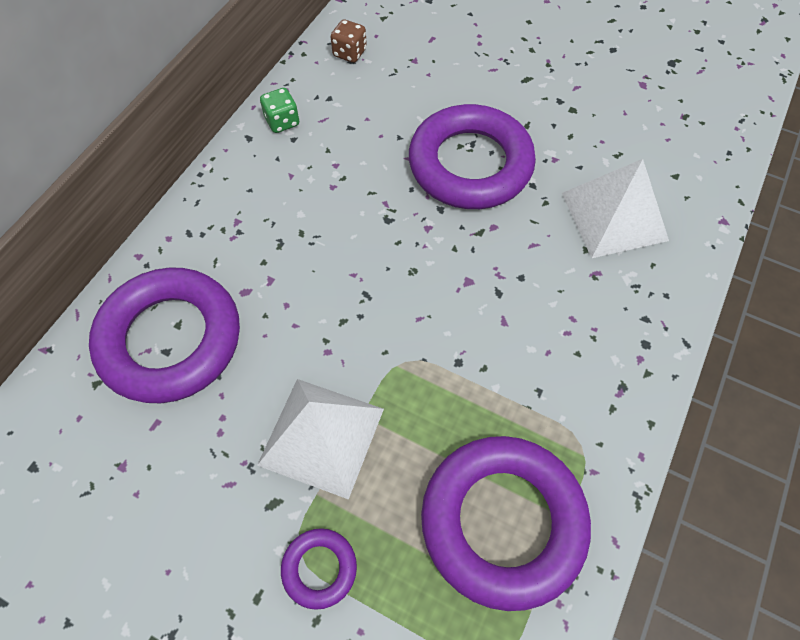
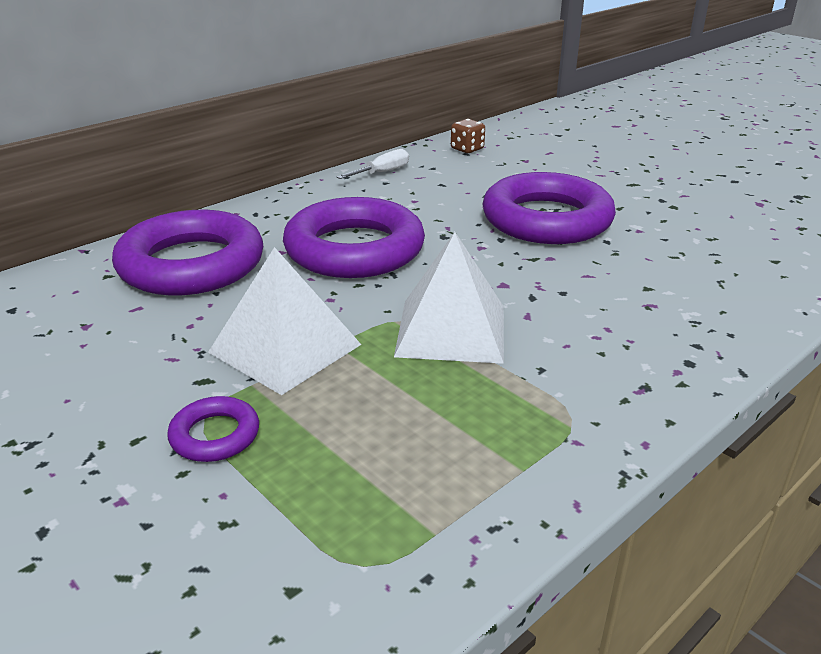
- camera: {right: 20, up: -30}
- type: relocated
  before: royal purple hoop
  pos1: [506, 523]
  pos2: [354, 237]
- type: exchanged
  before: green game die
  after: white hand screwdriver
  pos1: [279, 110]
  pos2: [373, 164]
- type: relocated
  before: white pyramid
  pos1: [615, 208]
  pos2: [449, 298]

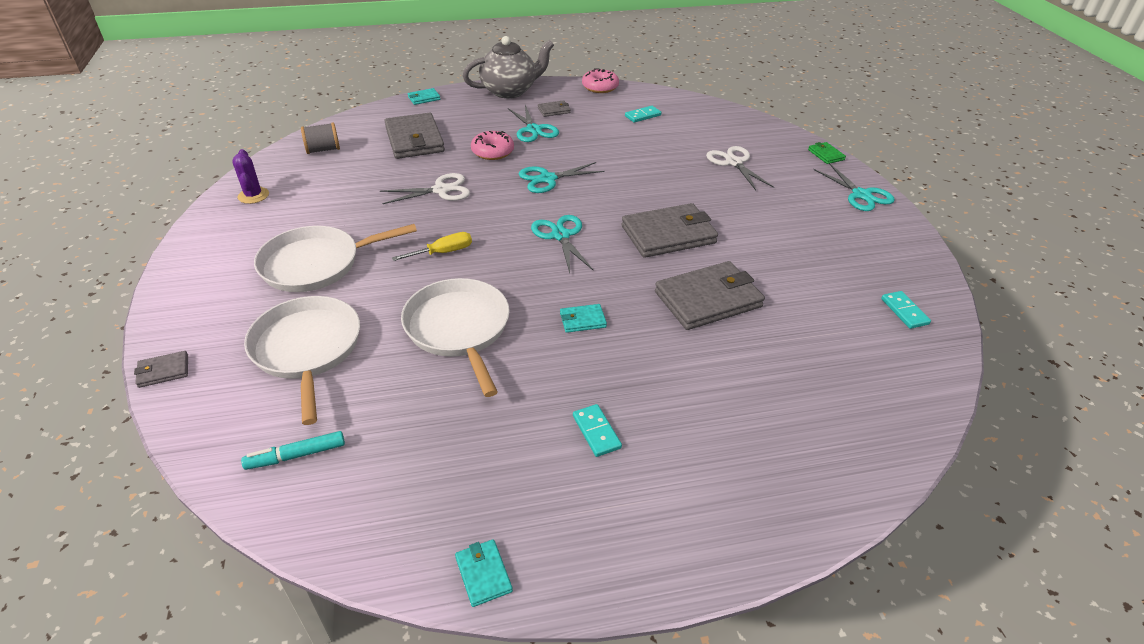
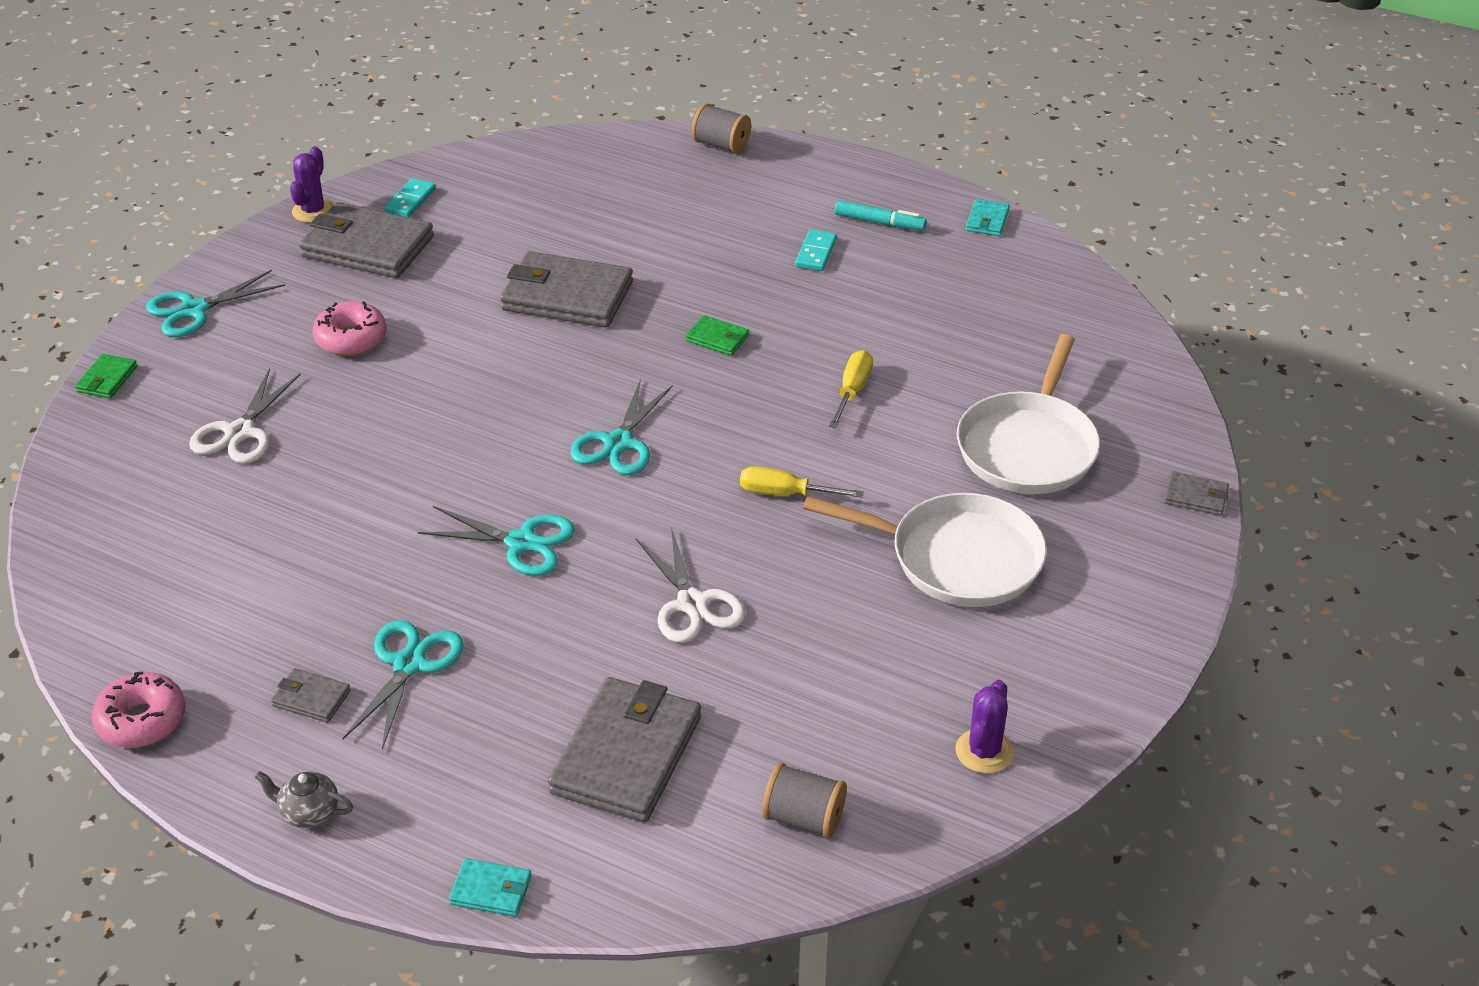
- camera: {right: -140, up: 0}
- type: spun
  before: turquoise shears
  pos1: [854, 187]
  pos2: [215, 303]
  turn: -135
- type: size
  before: gray tea pot
  pos1: [508, 67]
  pos2: [304, 799]
  scale: 0.43
- type: appeared
  after: royal purple saguaro cactus
  pos2: [312, 184]
- type: relocated
  before: gray card wallet
  pos1: [669, 230]
  pos2: [366, 240]
- type: relocated
  before: rosy donut
  pos1: [492, 145]
  pos2: [349, 328]
- type: spun
  before: white shears
  pos1: [425, 188]
  pos2: [690, 585]
  turn: -135
- type: colour
  before: turquoise card wallet
  after: green card wallet
  pos1: [583, 318]
  pos2: [717, 335]
- type: appeared
  after: gray reel of thread
  pos2: [721, 128]
- type: exchanged
  before: white frying pan
  after: golden hand screwdriver
  pos1: [455, 337]
  pos2: [851, 389]
- type: relocated
  before: turquoise marker pen
  pos1: [293, 450]
  pos2: [881, 215]
- type: missing
  before: turquoise domino tile
  pos1: [643, 114]

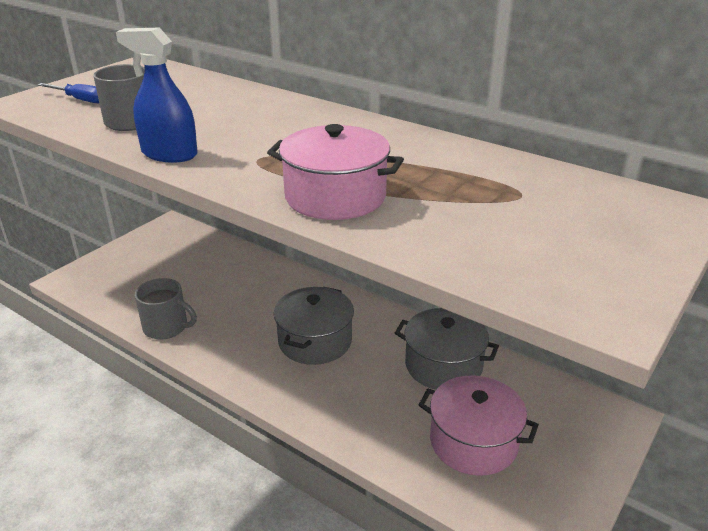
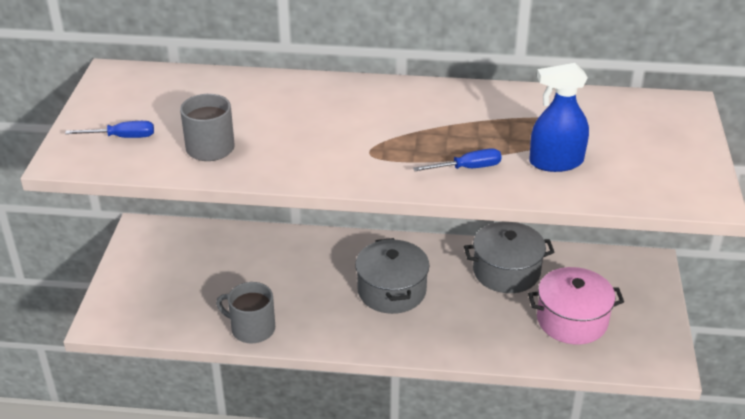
- camera: {right: -30, up: 5}
- type: spun
  before: gray mug
  pos1: [166, 308]
  pos2: [245, 312]
  turn: -150
- type: exchanged
  before: rosy cooking pot
  after: cobalt hand screwdriver
  pos1: [335, 172]
  pos2: [457, 159]
- type: relocated
  before: cobalt sprayer
  pos1: [157, 95]
  pos2: [559, 117]

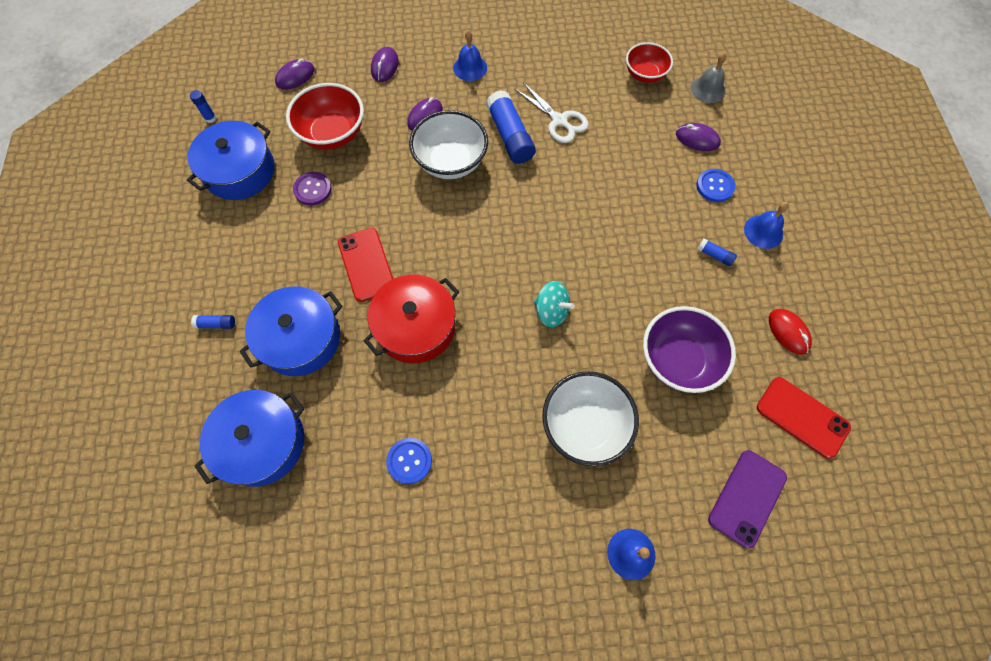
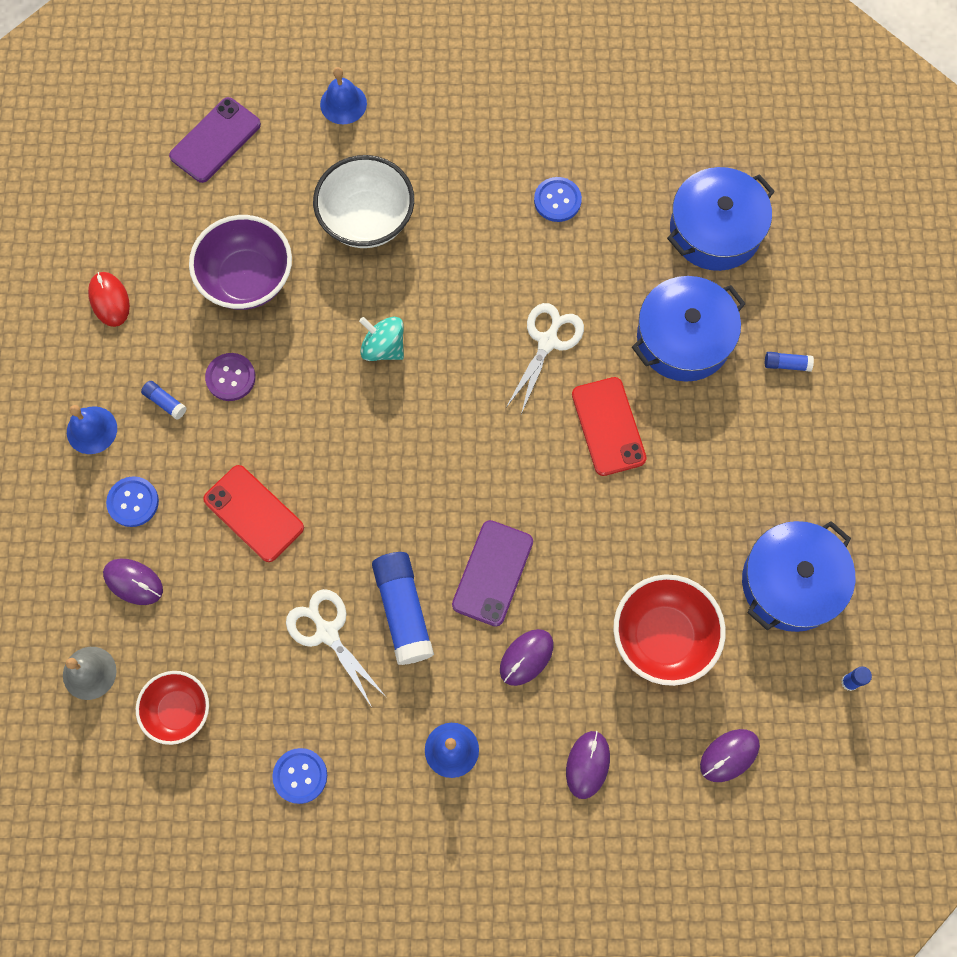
- camera: {right: -175, up: 5}
- type: relocated
  before: crimson phone
  pos1: [804, 418]
  pos2: [253, 513]
- type: relocated
  before: royal purple shirt button
  pos1: [312, 188]
  pos2: [230, 377]
- type: appeared
  after: cobalt shirt button
  pos2: [299, 776]
- type: exchanged
  before: white bowl
  after: royal purple phone
  pos1: [448, 144]
  pos2: [492, 573]
- type: exchanged
  before: crimson cooking pot
  after: white shears
  pos1: [411, 318]
  pos2: [545, 358]

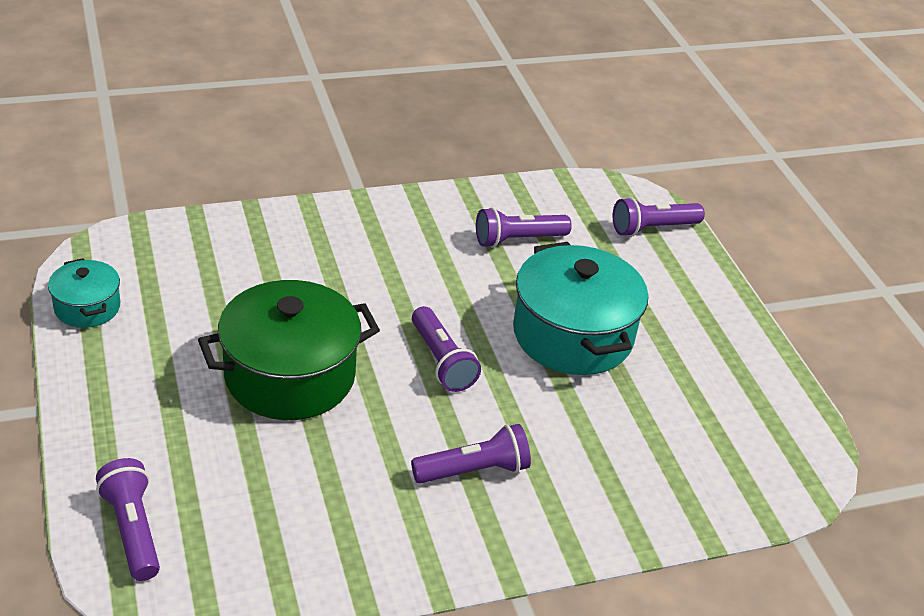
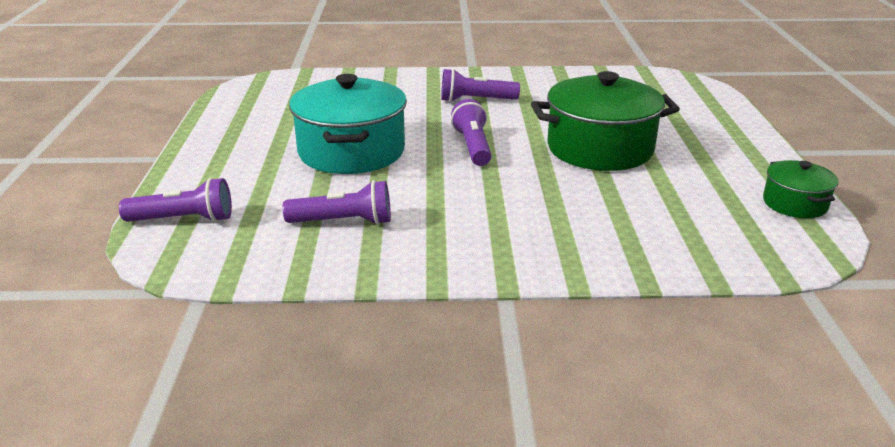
- camera: {right: -160, up: -10}
- type: colour
  before: turquoise cooking pot
  after: green cooking pot
  pos1: [84, 293]
  pos2: [801, 189]
- type: missing
  before: royal purple pocket torch
  pos1: [128, 519]

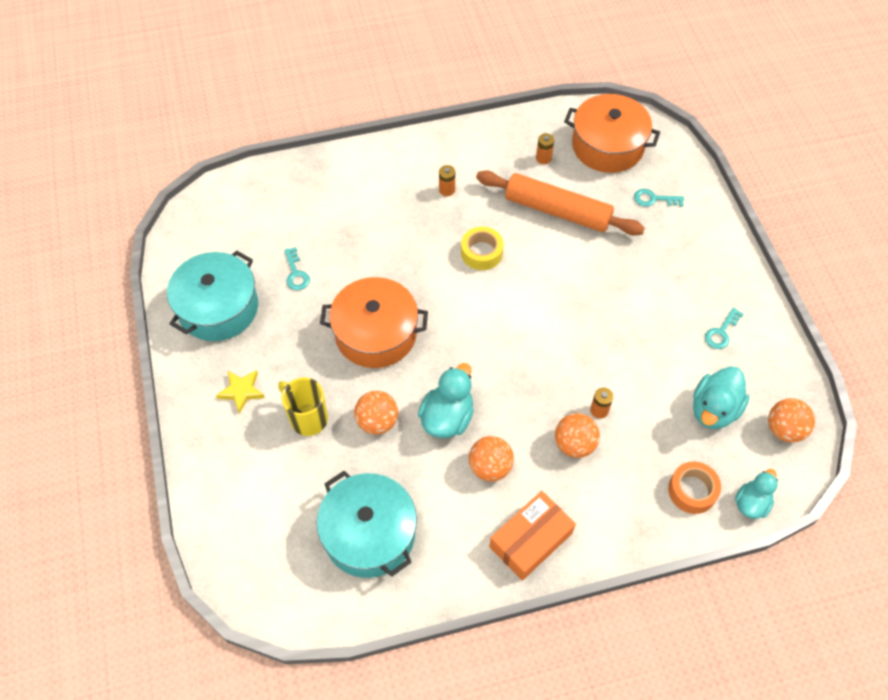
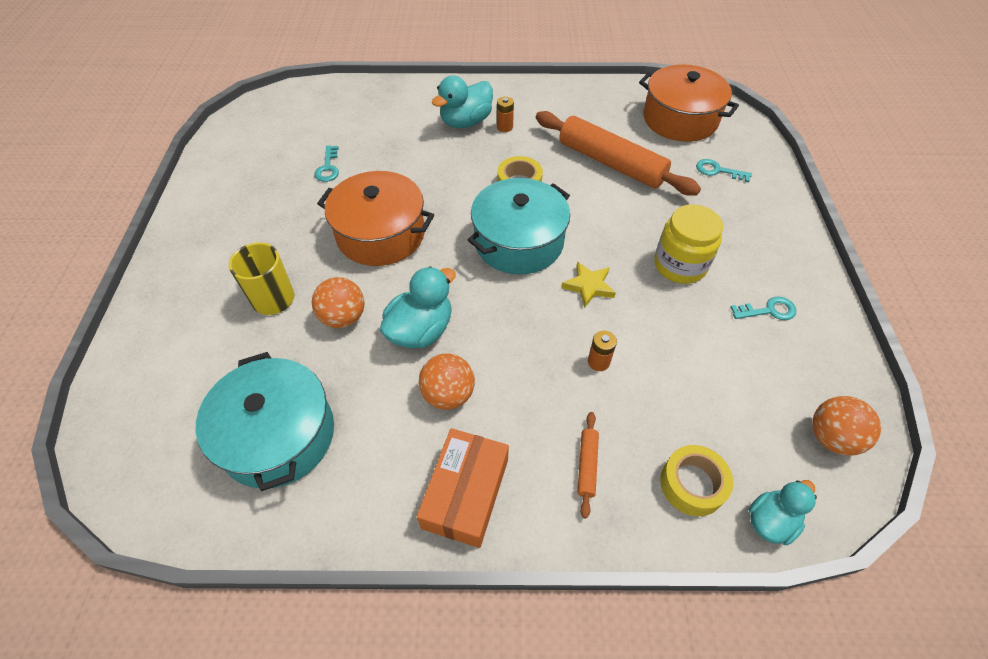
- camera: {right: 15, up: -5}
- type: spun
  before: bright orange box
  pos1: [532, 536]
  pos2: [462, 488]
  turn: -45
- type: relocated
  before: turquoise toy duck
  pos1: [721, 397]
  pos2: [462, 102]
- type: relocated
  before: turquoise cooking pot
  pos1: [212, 295]
  pos2: [519, 226]
- type: relocated
  before: golden star
  pos1: [240, 392]
  pos2: [588, 284]
- type: appeared
  after: bright orange rolling pin
  pos2: [588, 465]
- type: appeared
  after: golden preserve jar
  pos2: [688, 244]
- type: colour
  before: bright orange tape
  after: golden tape
  pos1: [694, 487]
  pos2: [696, 480]
- type: spun
  before: turquoise key
  pos1: [724, 328]
  pos2: [763, 308]
  turn: -150
- type: missing
  before: bright orange battery
  pos1: [545, 148]
- type: missing
  before: bright orange ball
  pos1: [577, 435]

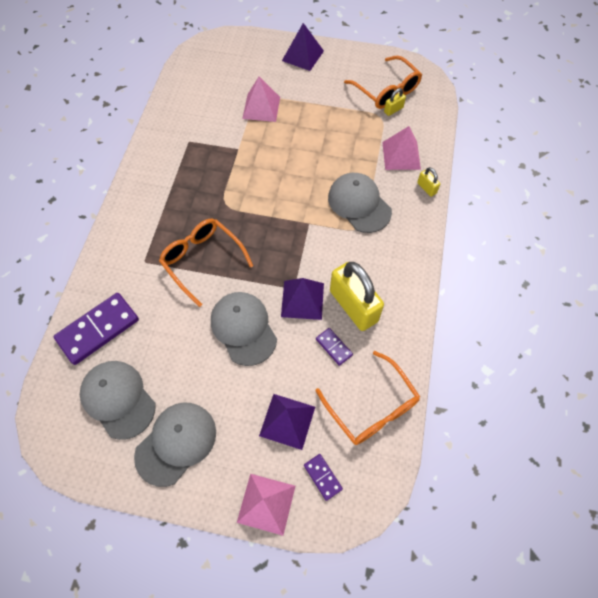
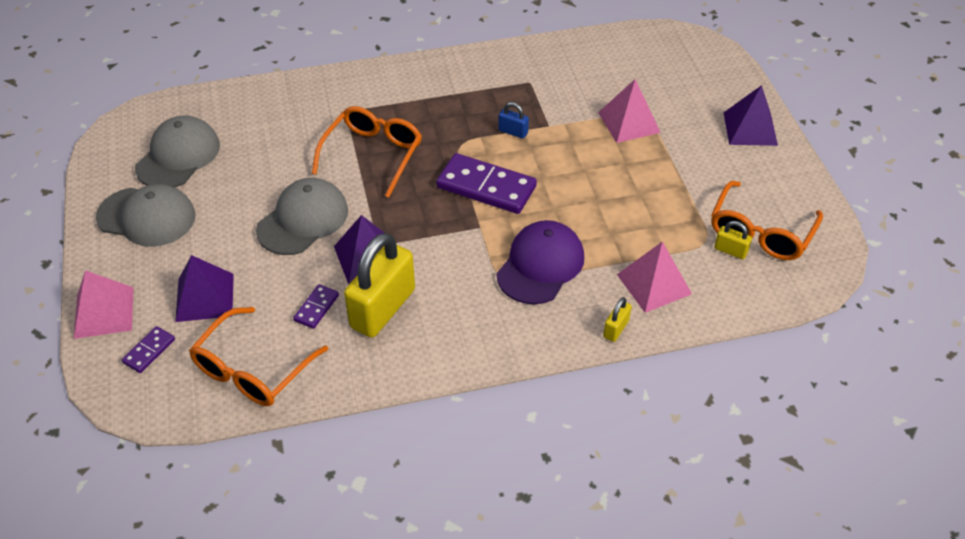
- camera: {right: 65, up: -15}
- type: relocated
  before: royal purple domino tile
  pos1: [96, 329]
  pos2: [486, 183]
- type: colour
  before: gray peaked cap
  after: royal purple peaked cap
  pos1: [360, 203]
  pos2: [540, 262]
- type: appeared
  after: cobalt lock
  pos2: [513, 120]

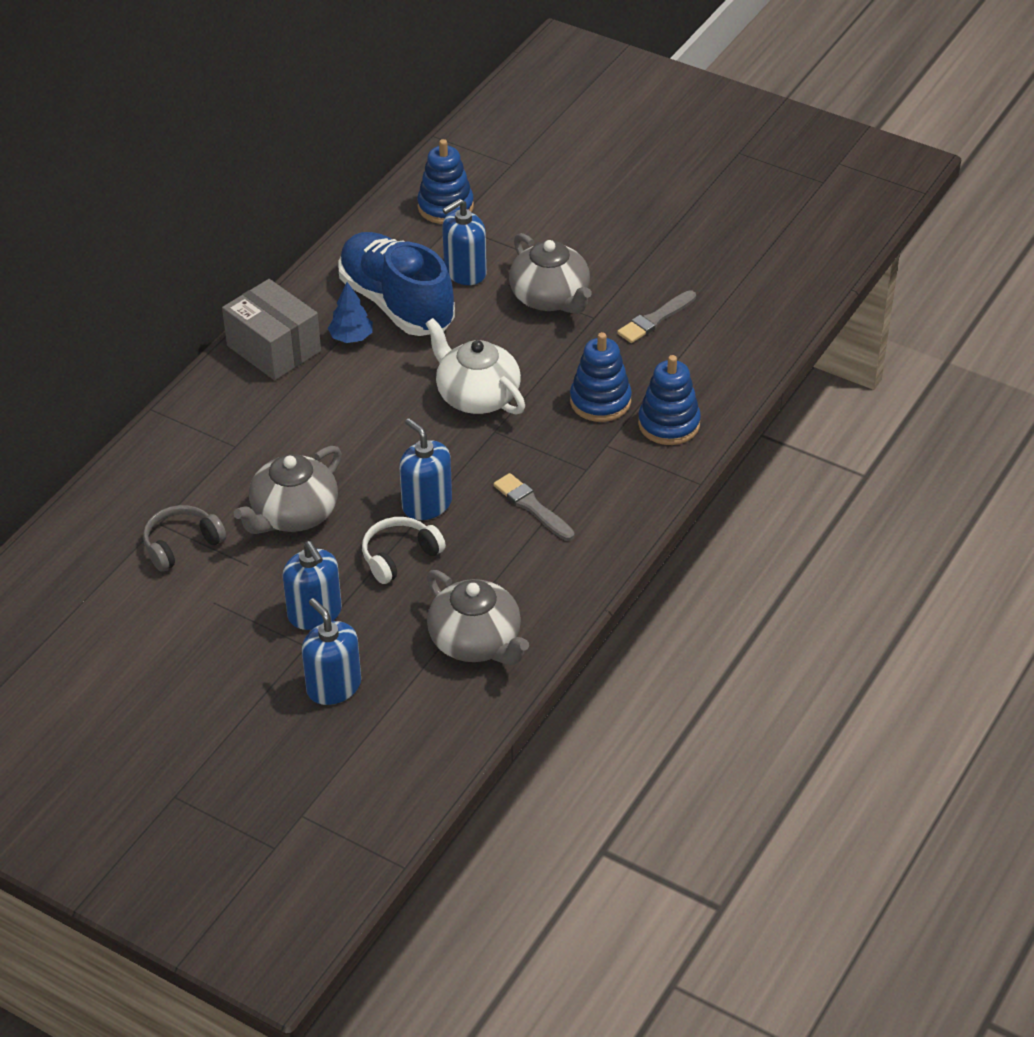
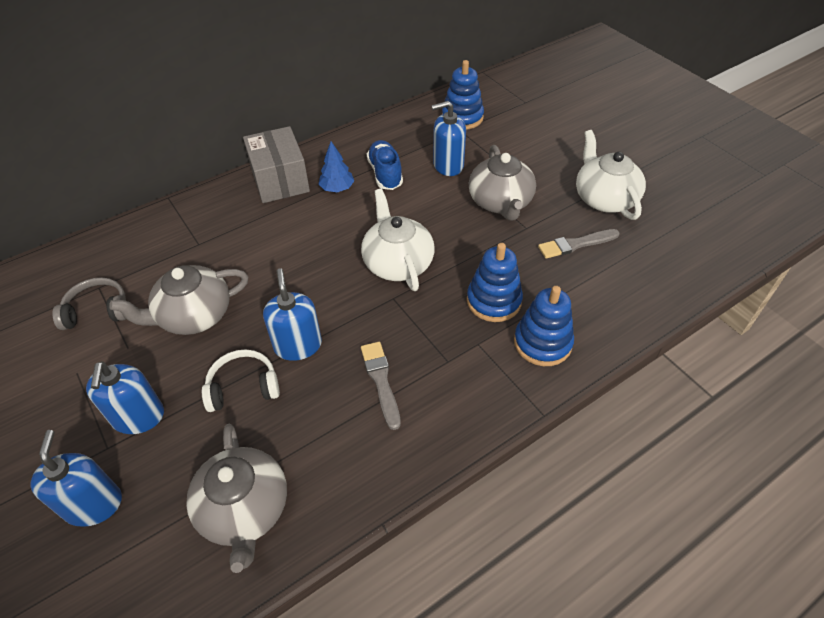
- camera: {right: 25, up: 5}
- type: size
  before: cobalt shoe
  pos1: [397, 284]
  pos2: [385, 165]
  scale: 0.55
- type: appeared
  after: white tea pot
  pos2: [611, 175]

